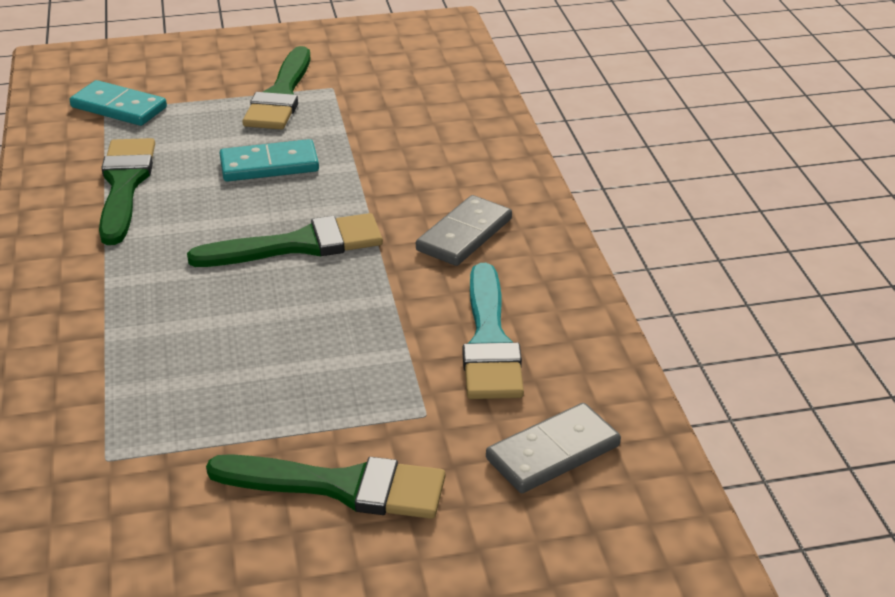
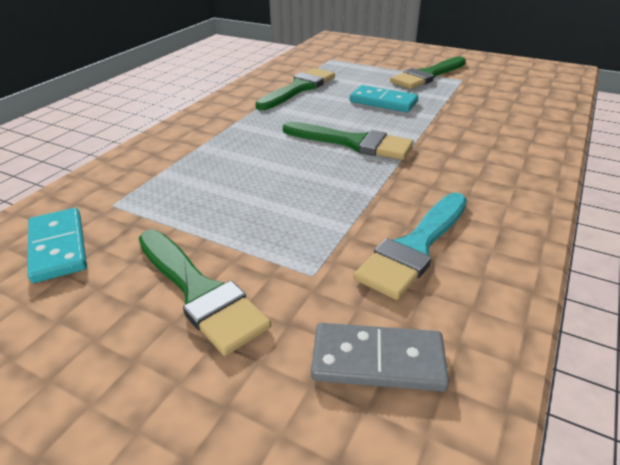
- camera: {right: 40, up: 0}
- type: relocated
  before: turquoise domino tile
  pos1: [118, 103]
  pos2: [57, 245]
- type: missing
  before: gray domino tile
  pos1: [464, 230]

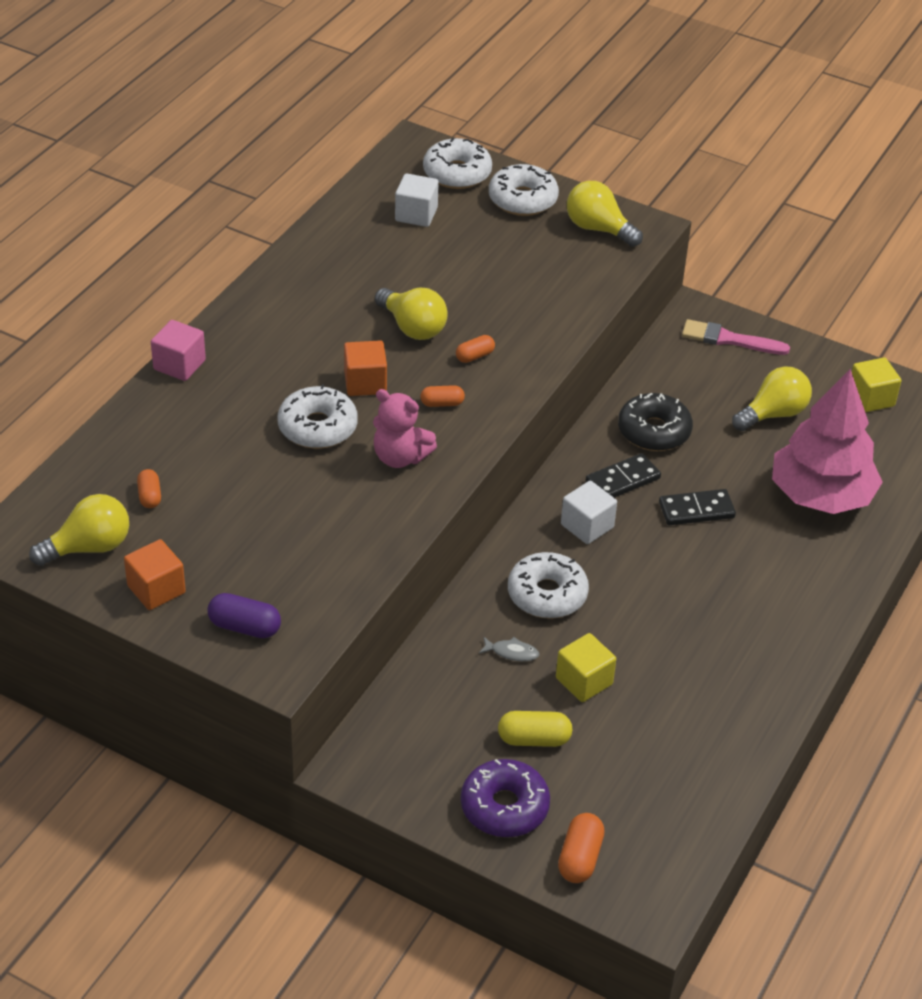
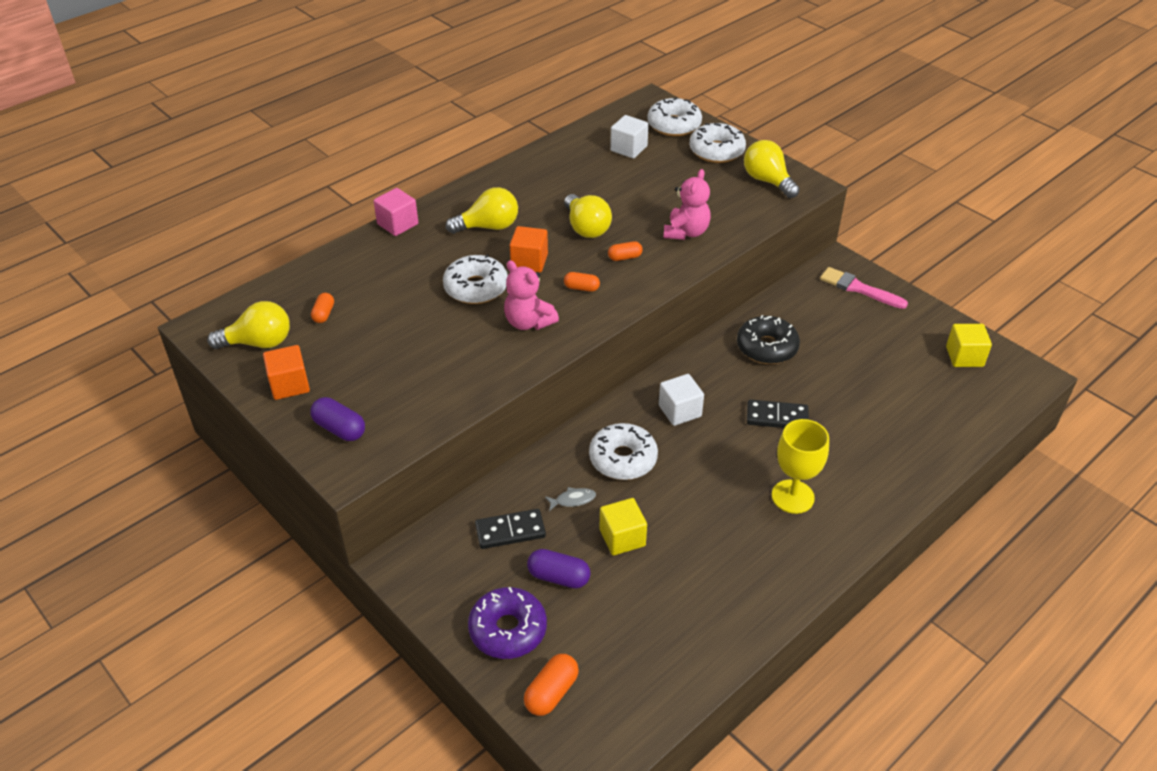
- camera: {right: 20, up: 0}
- type: relocated
  before: golden light bulb
  pos1: [772, 398]
  pos2: [482, 210]
- type: relocated
  before: black domino tile
  pos1: [623, 475]
  pos2: [510, 529]
- type: colour
  before: golden pill
  after: royal purple pill
  pos1: [535, 729]
  pos2: [559, 569]
- type: spun
  before: gray toy fish
  pos1: [509, 648]
  pos2: [570, 499]
  turn: -45
- type: appeared
  after: rosy stuffed bear
  pos2: [687, 204]
- type: appeared
  after: golden wine glass
  pos2: [800, 466]
- type: missing
  before: rosy toy tree
  pos1: [827, 441]

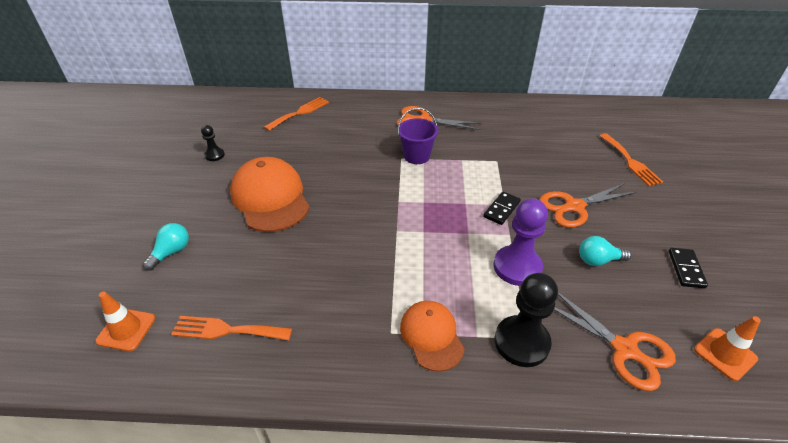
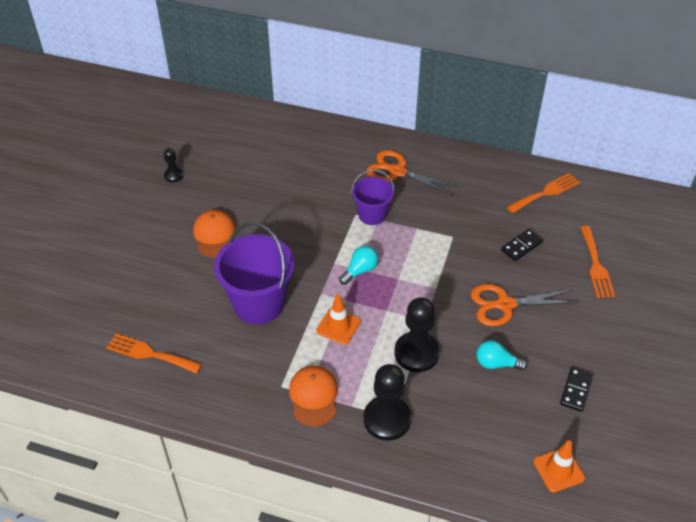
- camera: {right: 15, up: 5}
- type: size
  before: bright orange peaked cap
  pos1: [270, 194]
  pos2: [214, 233]
  scale: 0.61
- type: appeared
  after: royal purple bucket
  pos2: [254, 273]
- type: relocated
  before: bright orange safety cone
  pos1: [125, 321]
  pos2: [338, 319]
- type: relocated
  before: turquoise light bulb
  pos1: [166, 247]
  pos2: [358, 265]
- type: colour
  before: royal purple pawn
  after: black pawn
  pos1: [521, 242]
  pos2: [417, 334]
- type: relocated
  before: black domino tile
  pos1: [502, 208]
  pos2: [522, 245]
- type: relocated
  before: bright orange dinner fork
  pos1: [296, 114]
  pos2: [543, 193]
- type: missing
  before: bright orange shears
  pos1: [615, 342]

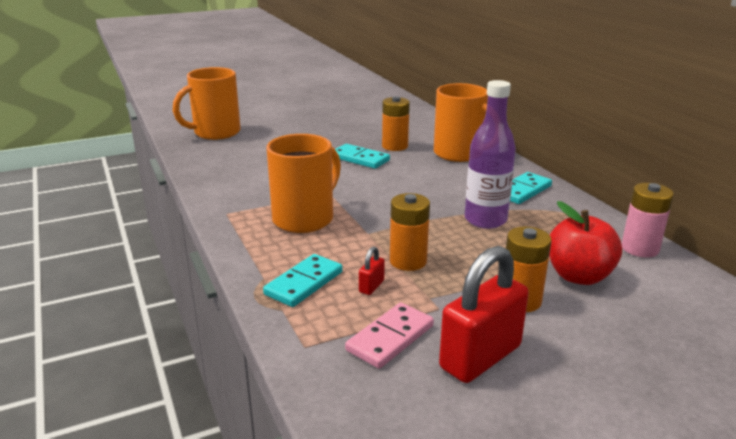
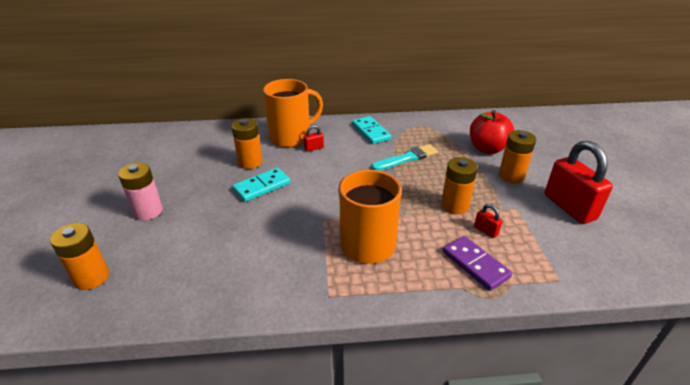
- camera: {right: -70, up: 10}
- type: exchanged
  before: bright orange mug
  after: bright orange battery
  pos1: [207, 103]
  pos2: [79, 256]
- type: relocated
  before: rosy battery
  pos1: [648, 220]
  pos2: [140, 192]
- type: appeared
  after: crimson lock
  pos2: [314, 138]
- type: exchanged
  before: royal purple flask
  after: turquoise paint brush
  pos1: [490, 154]
  pos2: [405, 157]
- type: colour
  before: turquoise domino tile
  after: royal purple domino tile
  pos1: [303, 280]
  pos2: [477, 263]
- type: missing
  before: rosy domino tile
  pos1: [389, 336]

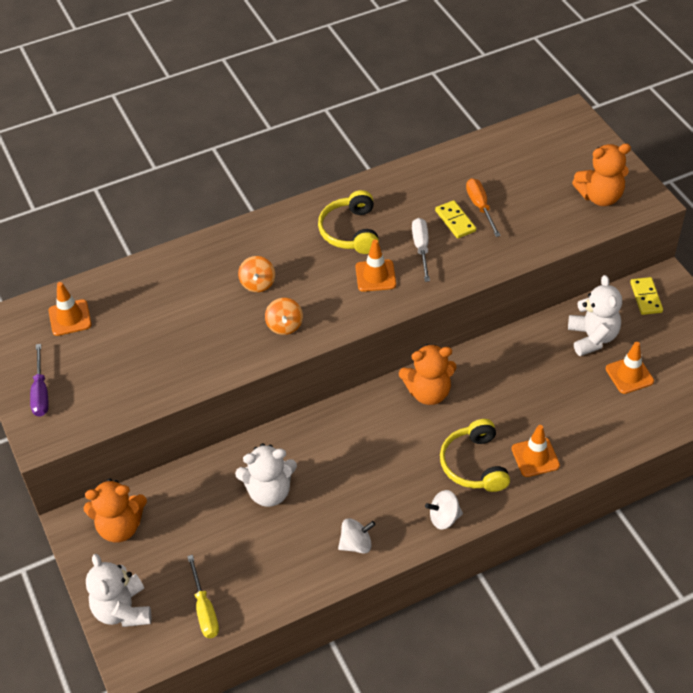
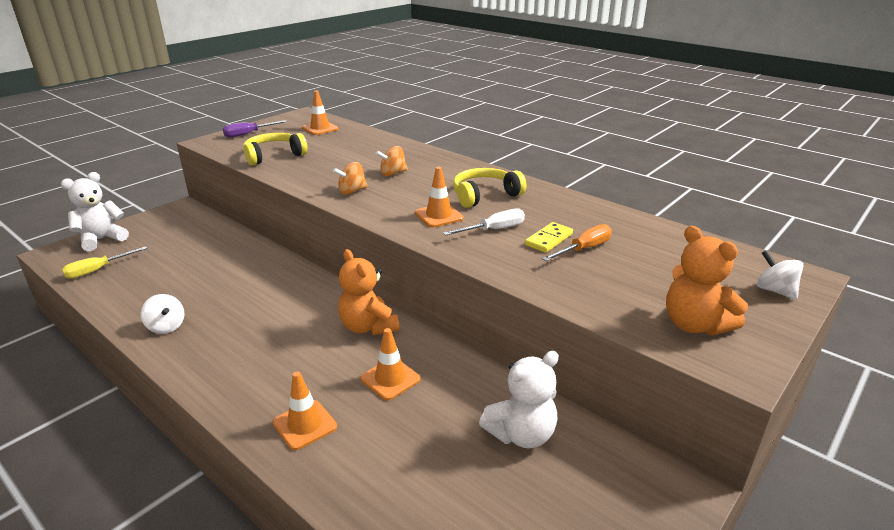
- camera: {right: 65, up: -20}
- type: relocated
  before: golden headphones
  pos1: [475, 455]
  pos2: [275, 149]
- type: relocated
  before: bright orange safety cone
  pos1: [630, 368]
  pos2: [391, 364]
- type: relocated
  before: white spinning top
  pos1: [444, 509]
  pos2: [780, 275]
- type: missing
  before: bright orange stuffed bear
  pos1: [115, 510]
- type: missing
  before: white stuffed bear
  pos1: [266, 475]
- type: missing
  before: golden domino tile
  pos1: [646, 296]

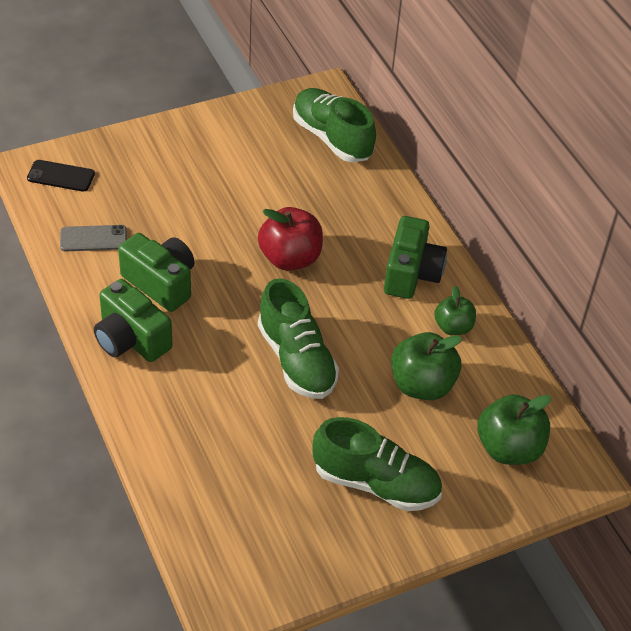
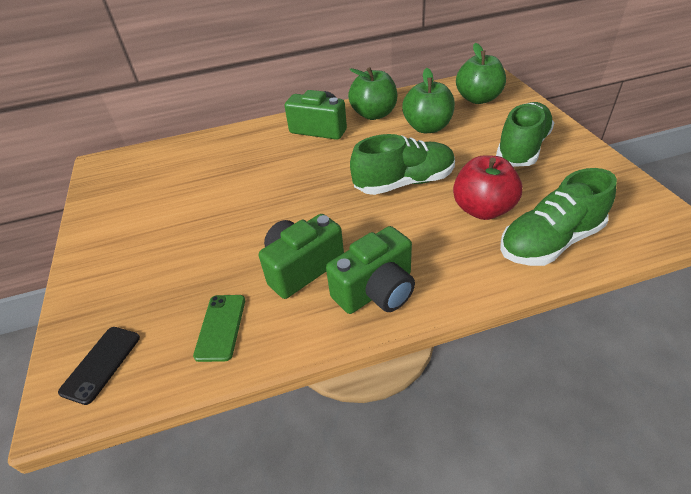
- camera: {right: -75, up: -5}
- type: colour
  before: gray phone
  after: green phone
  pos1: [93, 238]
  pos2: [219, 328]
- type: size
  before: green apple fruit
  pos1: [455, 311]
  pos2: [372, 93]
  scale: 1.61
- type: relocated
  before: crimson apple fruit
  pos1: [290, 239]
  pos2: [487, 187]
- type: relocated
  before: green shoe
  pos1: [334, 125]
  pos2: [558, 217]

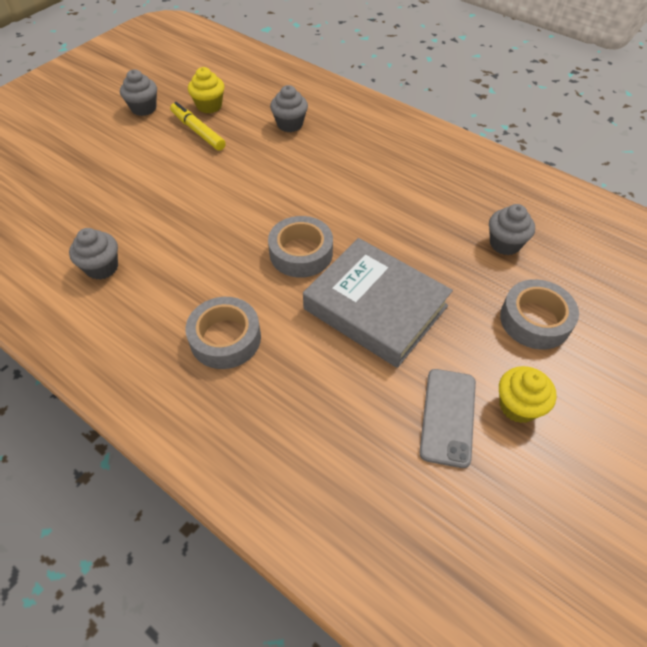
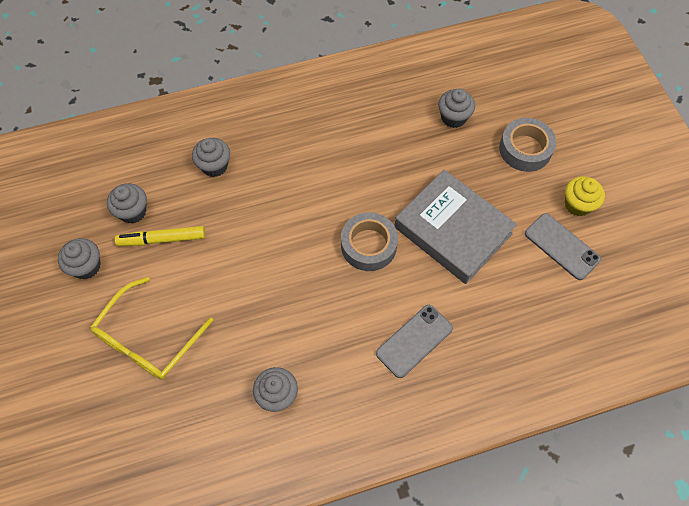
- camera: {right: -55, up: 10}
- type: appeared
  after: golden glasses
  pos2: [151, 328]
- type: colour
  before: golden muffin
  after: gray muffin
  pos1: [206, 90]
  pos2: [127, 203]
- type: exchanged
  before: gray tape
  after: gray phone
  pos1: [223, 333]
  pos2: [414, 341]
- type: spun
  before: gray hardback
  pos1: [378, 303]
  pos2: [456, 227]
  turn: 60

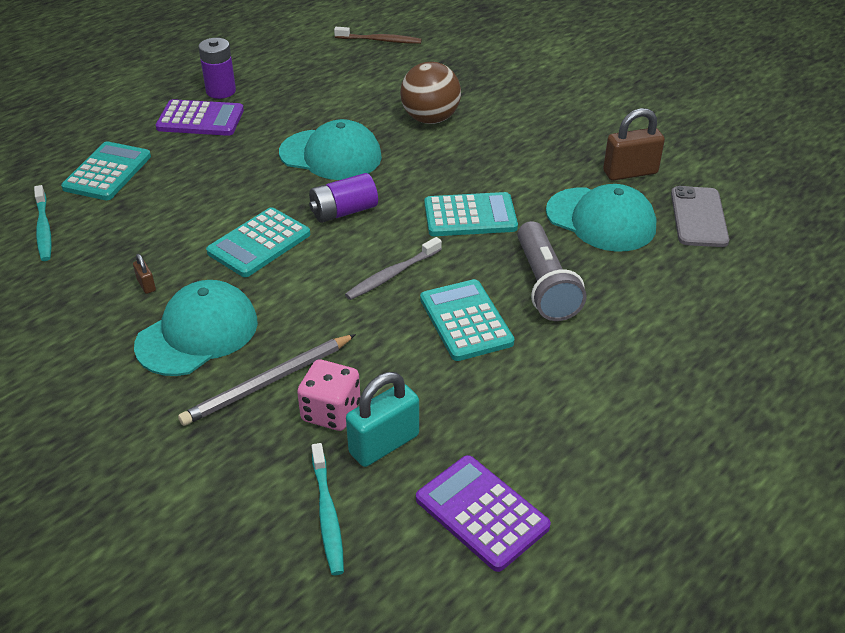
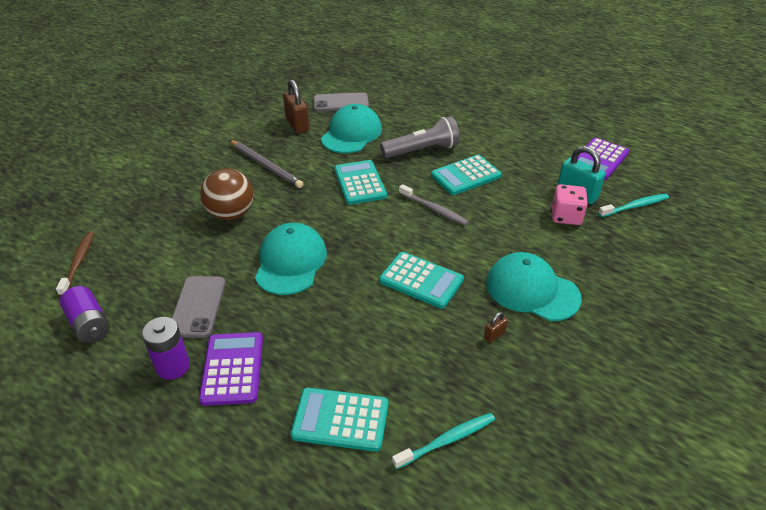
- camera: {right: -100, up: 0}
- type: relocated
  before: royal purple battery
  pos1: [343, 198]
  pos2: [85, 314]
- type: appeared
  after: gray phone
  pos2: [199, 307]
- type: relocated
  before: gray pencil
  pos1: [267, 380]
  pos2: [266, 164]

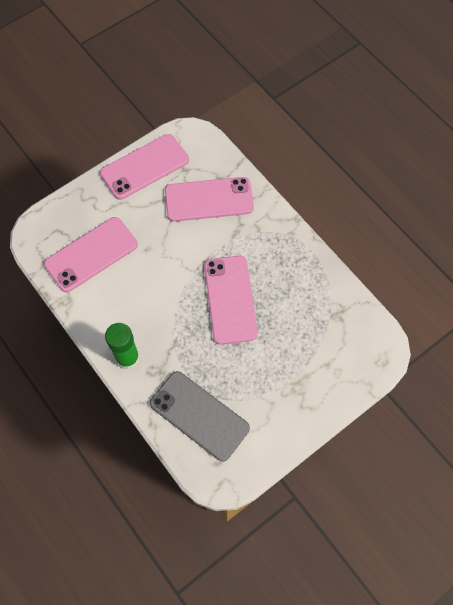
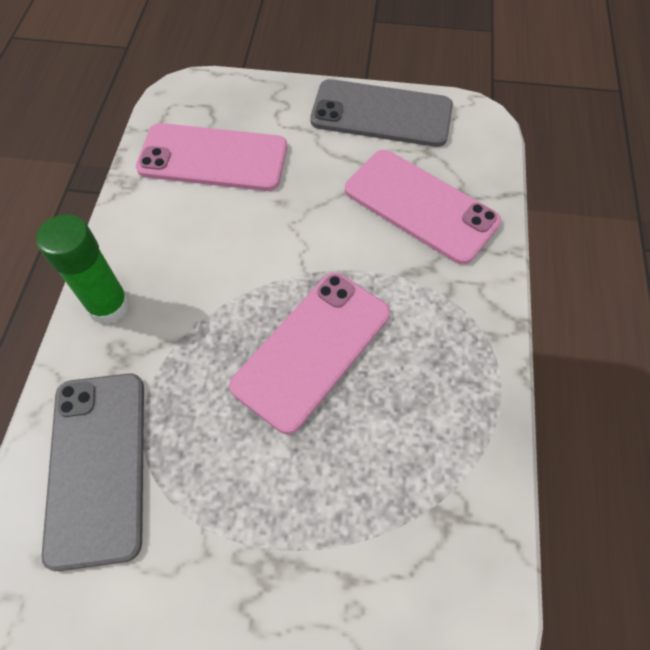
- camera: {right: 45, up: -5}
- type: colour
  before: rosy phone
  after: gray phone
  pos1: [144, 167]
  pos2: [381, 113]

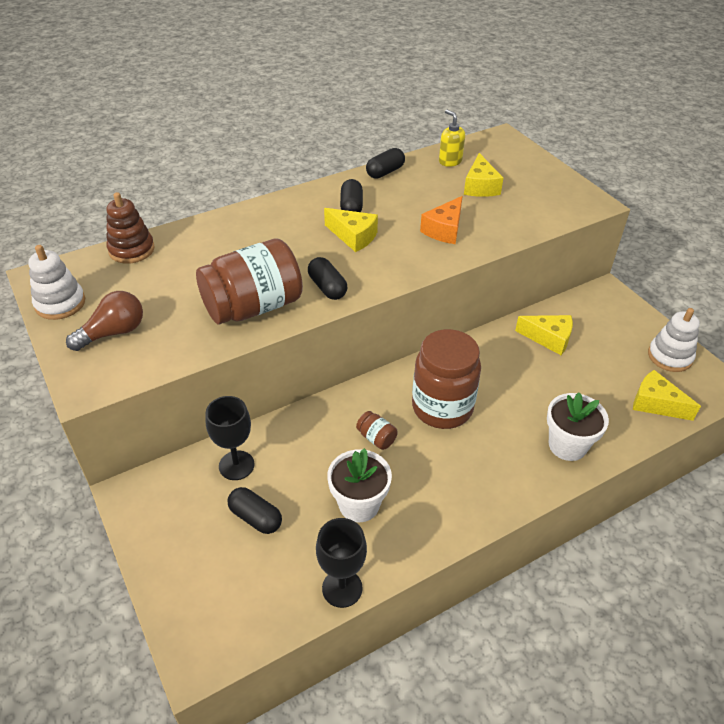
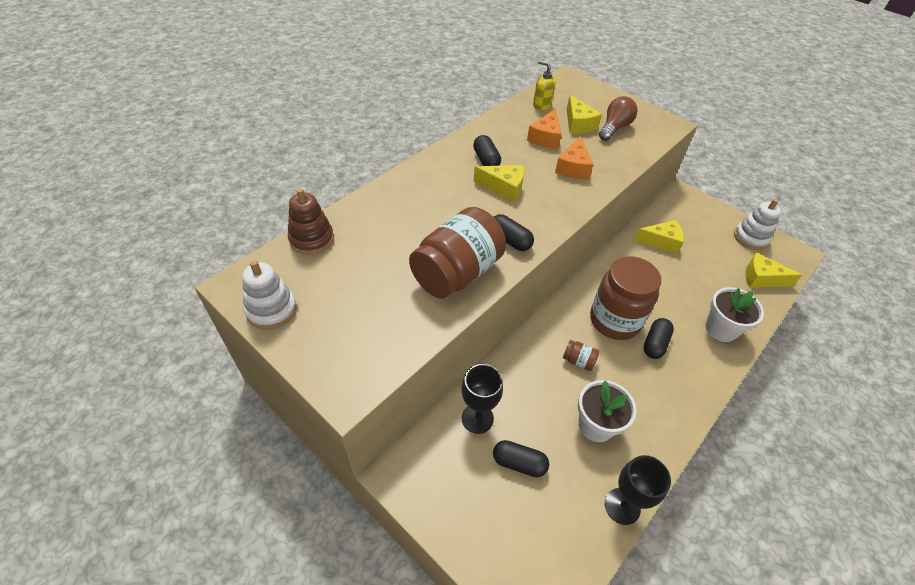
- camera: {right: -20, up: 5}
- type: appeared
  after: bright orange cheese wedge
  pos2: [544, 128]
- type: relocated
  before: brown light bulb
  pos1: [104, 321]
  pos2: [618, 118]
- type: relocated
  before: black pill
  pos1: [385, 163]
  pos2: [658, 338]

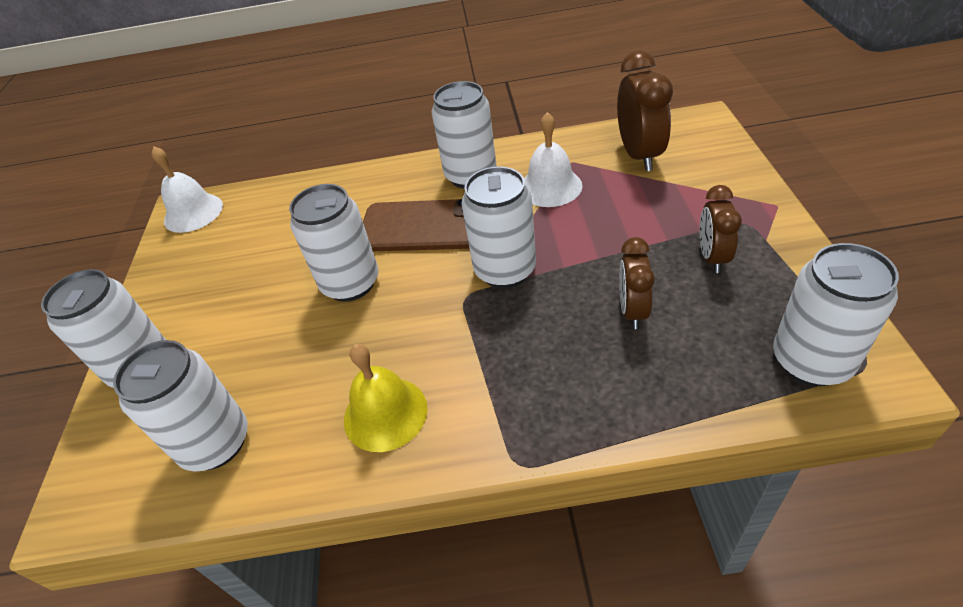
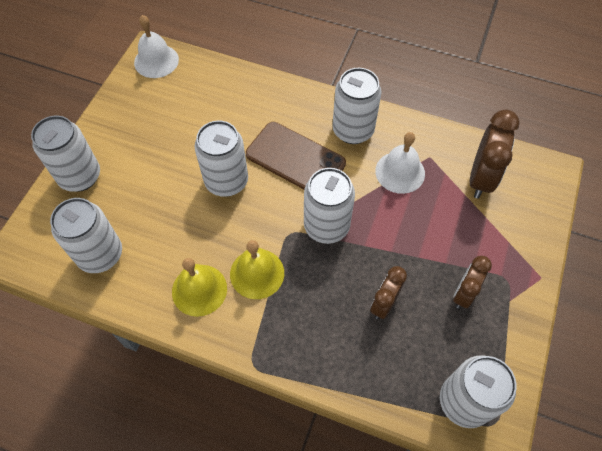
- camera: {right: 20, up: 15}
- type: appeared
  after: golden school bell
  pos2: [257, 269]

